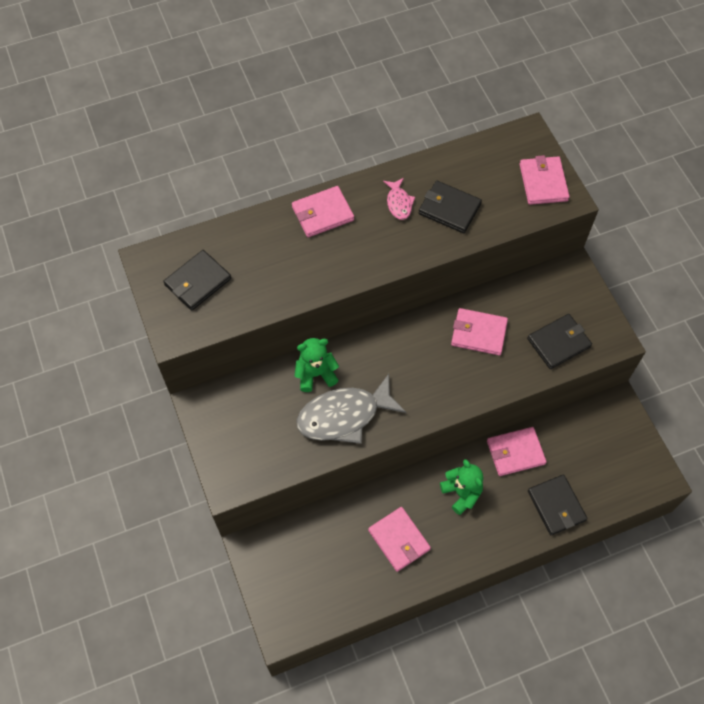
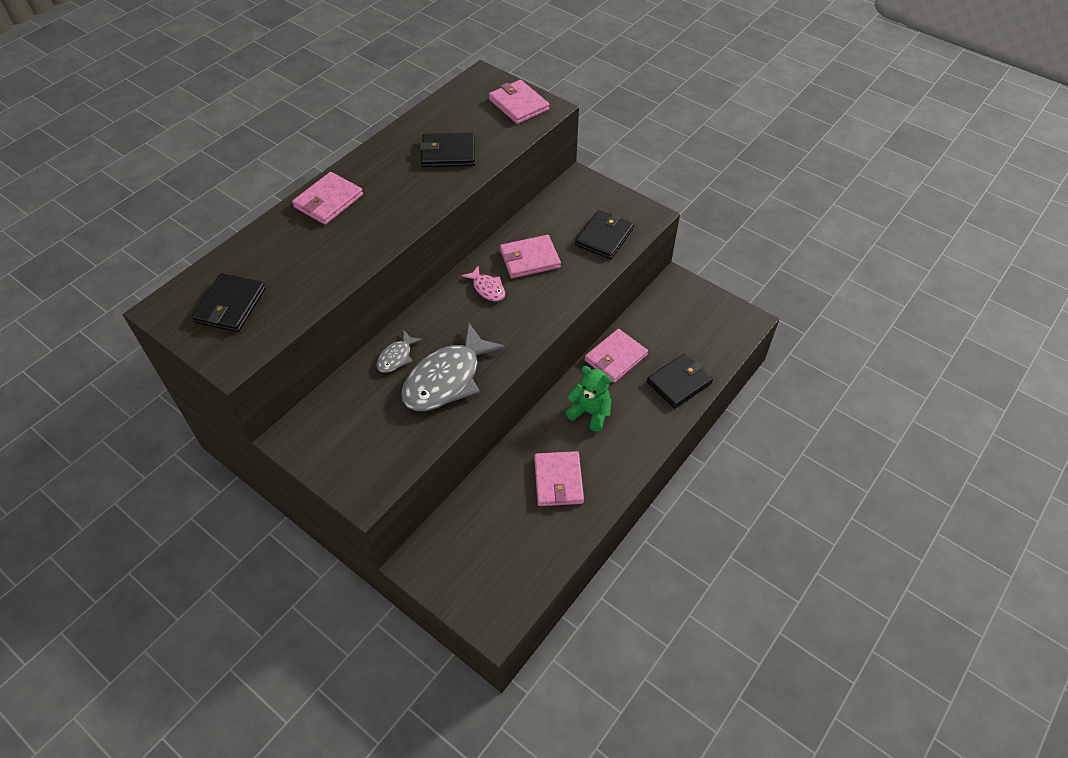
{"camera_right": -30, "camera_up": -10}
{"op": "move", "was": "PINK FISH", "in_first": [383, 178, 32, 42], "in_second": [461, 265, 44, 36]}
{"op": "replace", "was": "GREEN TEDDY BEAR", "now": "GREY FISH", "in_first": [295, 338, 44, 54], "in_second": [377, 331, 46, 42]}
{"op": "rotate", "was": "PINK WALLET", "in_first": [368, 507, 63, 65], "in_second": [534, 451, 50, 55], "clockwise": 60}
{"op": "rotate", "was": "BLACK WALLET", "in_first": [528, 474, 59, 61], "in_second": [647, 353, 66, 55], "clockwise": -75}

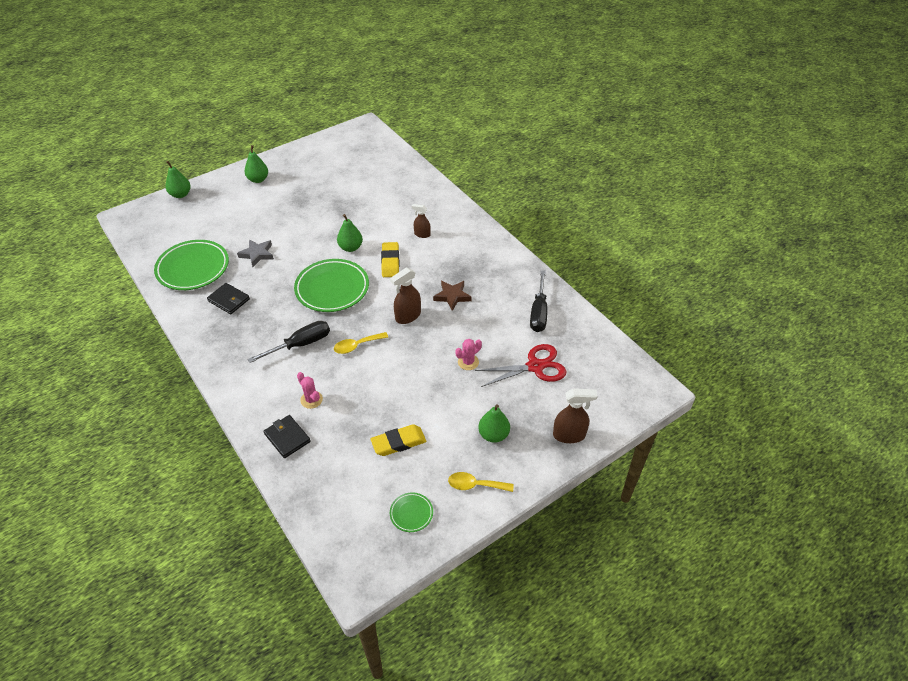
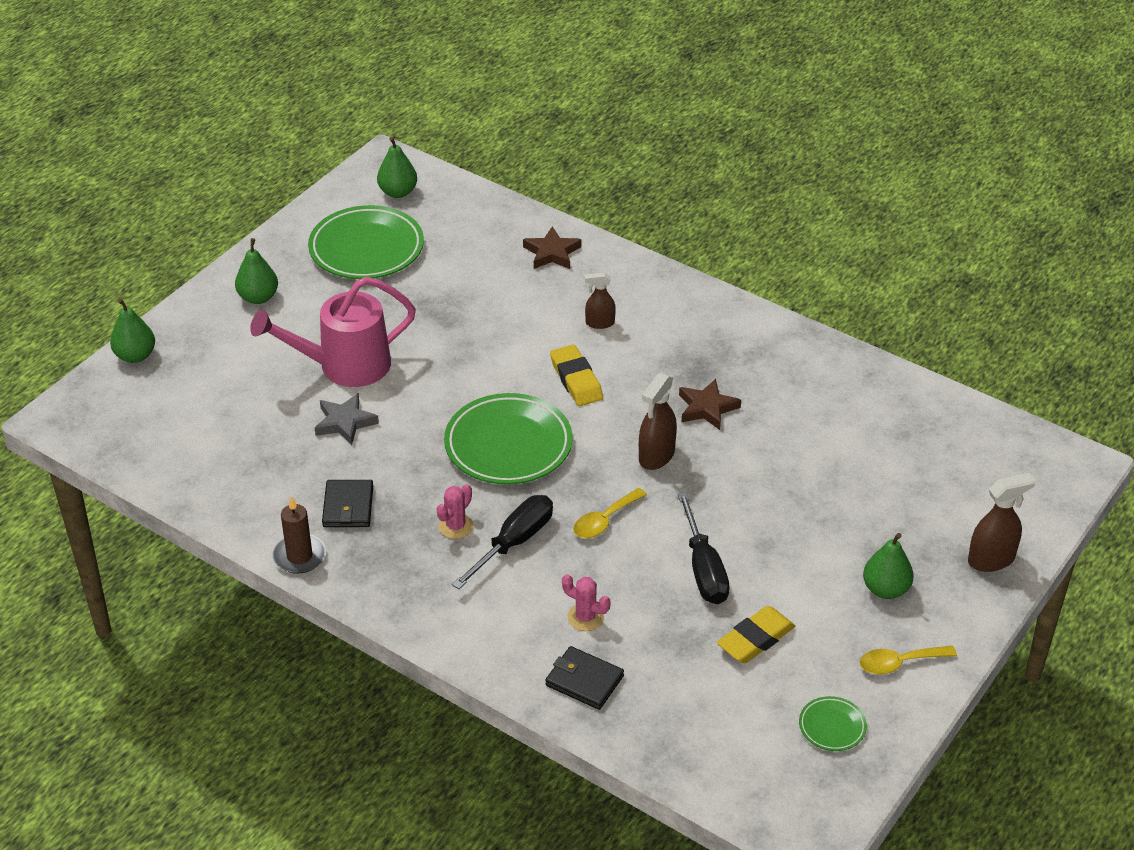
{"camera_right": -20, "camera_up": -5}
{"op": "delete", "was": "RED SCISSORS", "in_first": [475, 344, 92, 43]}
{"op": "insert", "now": "PINK WATERING CAN", "in_second": [250, 277, 166, 110]}
{"op": "insert", "now": "BROWN CANDLE", "in_second": [272, 496, 54, 78]}
{"op": "insert", "now": "BROWN STAR", "in_second": [523, 226, 58, 43]}
{"op": "move", "was": "GREEN PLATE", "in_first": [154, 240, 75, 50], "in_second": [308, 205, 116, 74]}
{"op": "move", "was": "GREEN PEAR", "in_first": [337, 214, 26, 38], "in_second": [377, 137, 40, 61]}
{"op": "move", "was": "PINK CACTUS", "in_first": [455, 339, 27, 31], "in_second": [437, 484, 36, 55]}
{"op": "move", "was": "BLACK SCREWDRIVER", "in_first": [530, 270, 18, 62], "in_second": [678, 492, 52, 112]}
{"op": "rotate", "was": "BLACK WALLET", "in_first": [207, 283, 43, 31], "in_second": [322, 480, 51, 47], "clockwise": 75}

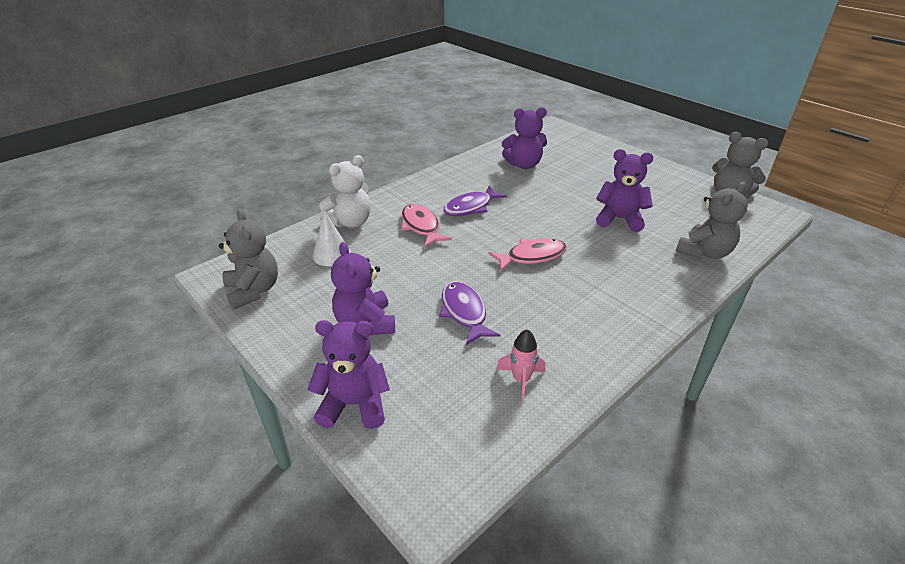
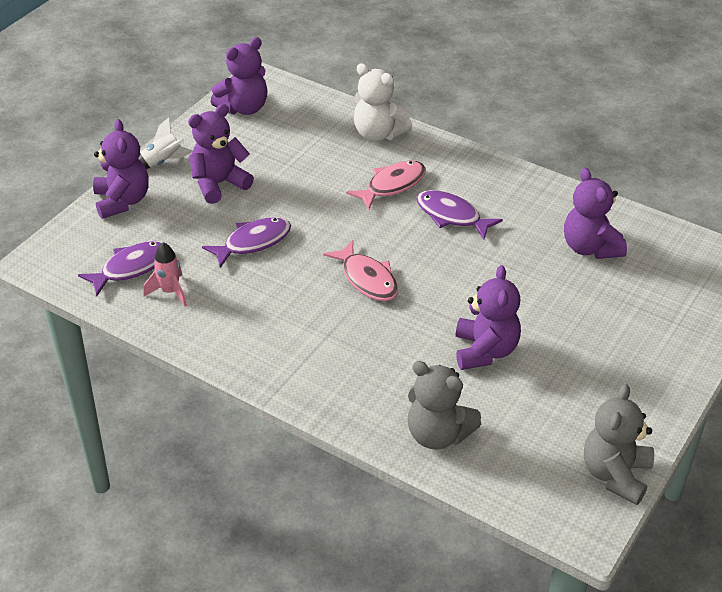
{"camera_right": 75, "camera_up": 5}
{"op": "delete", "was": "WHITE CONE", "in_first": [312, 211, 39, 55]}
{"op": "insert", "now": "PURPLE FISH", "in_second": [78, 241, 85, 55]}
{"op": "insert", "now": "WHITE ROCKET", "in_second": [138, 117, 54, 52]}
{"op": "recolor", "was": "GREY TEDDY BEAR", "now": "PURPLE TEDDY BEAR", "in_first": [219, 209, 59, 101], "in_second": [211, 37, 57, 78]}

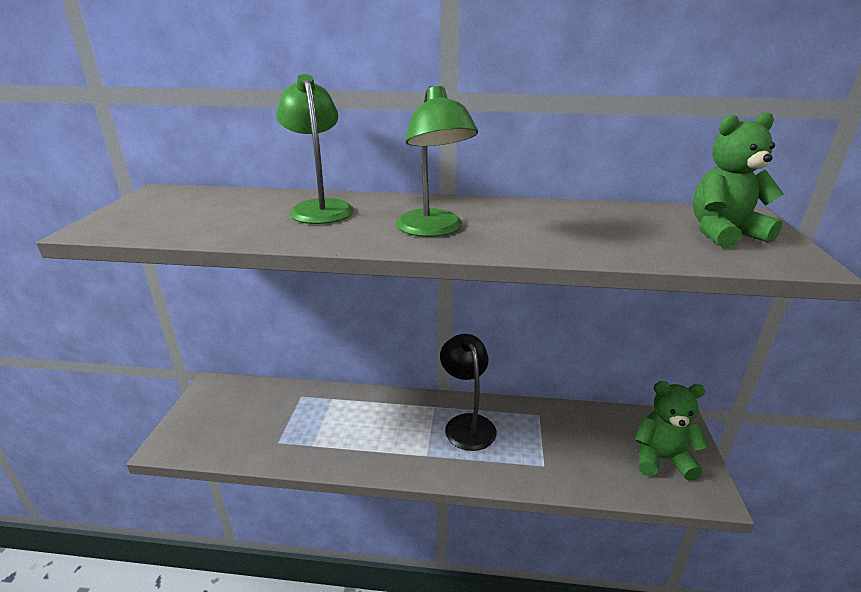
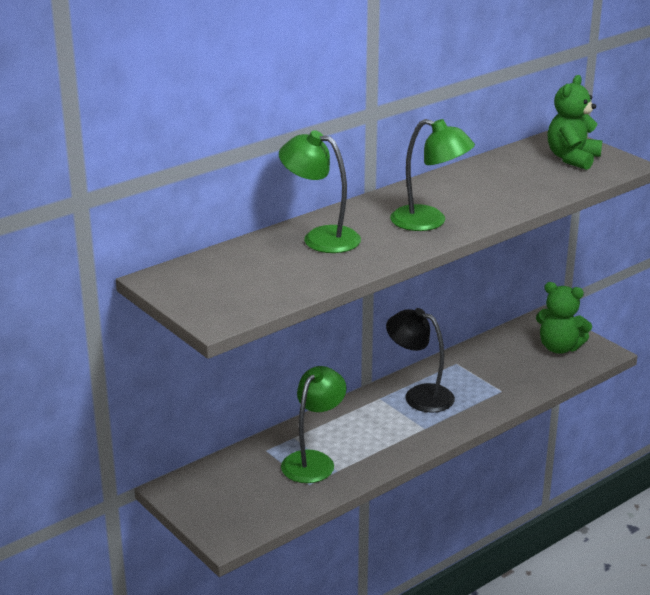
{"camera_right": -45, "camera_up": 0}
{"op": "insert", "now": "GREEN LAMP", "in_second": [281, 366, 66, 117]}
{"op": "rotate", "was": "GREEN TEDDY BEAR", "in_first": [635, 381, 74, 100], "in_second": [536, 282, 56, 72], "clockwise": -120}

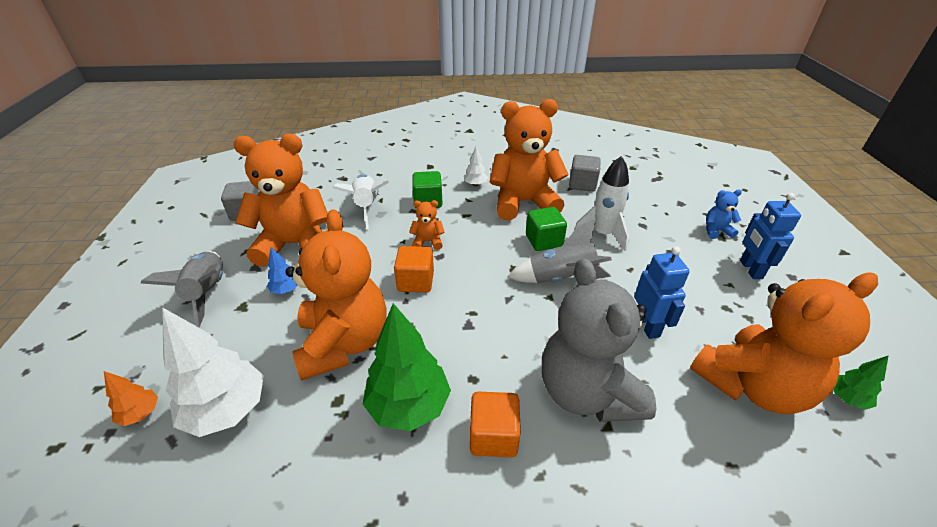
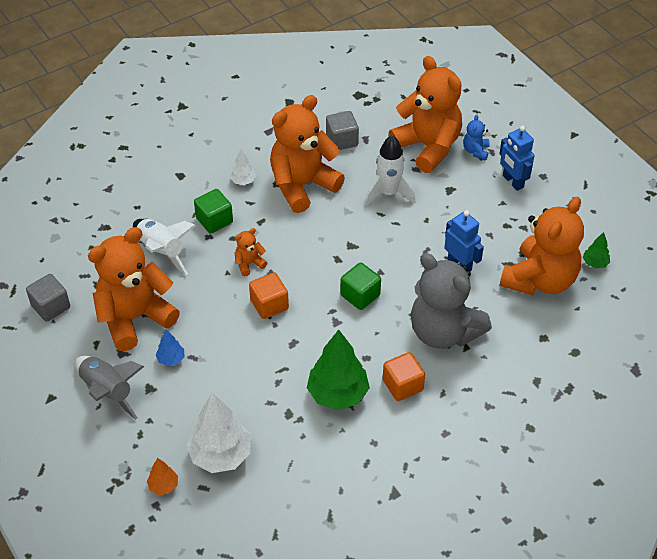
{"camera_right": -30, "camera_up": 10}
{"op": "delete", "was": "GREY ROCKET", "in_first": [508, 219, 104, 64]}
{"op": "move", "was": "ORANGE TEDDY BEAR", "in_first": [285, 209, 102, 172], "in_second": [389, 56, 73, 117]}
{"op": "move", "was": "GREEN CUBE", "in_first": [526, 207, 41, 44], "in_second": [340, 262, 41, 48]}
{"op": "rotate", "was": "BLUE TEDDY BEAR", "in_first": [706, 190, 36, 49], "in_second": [463, 114, 27, 46], "clockwise": -45}

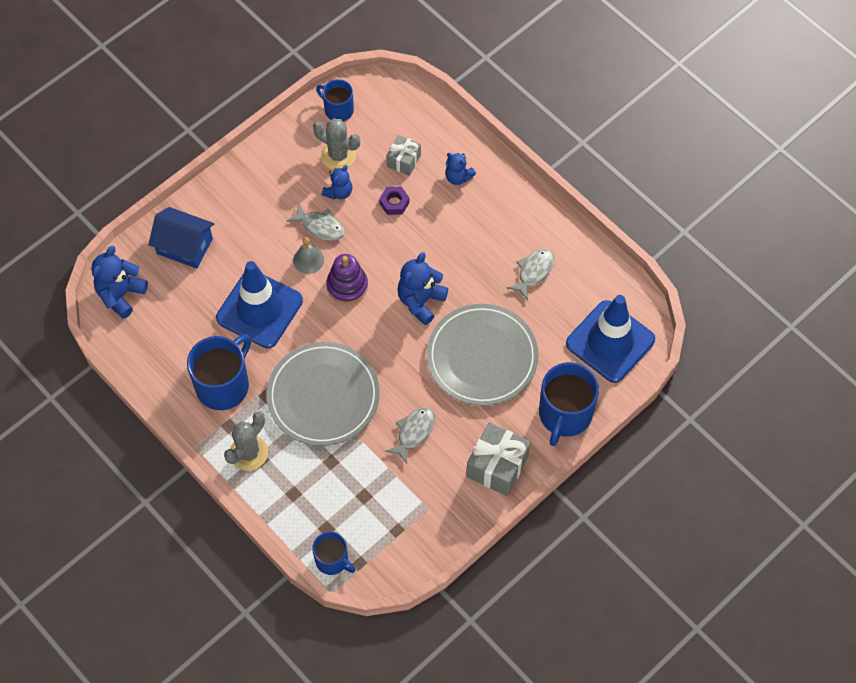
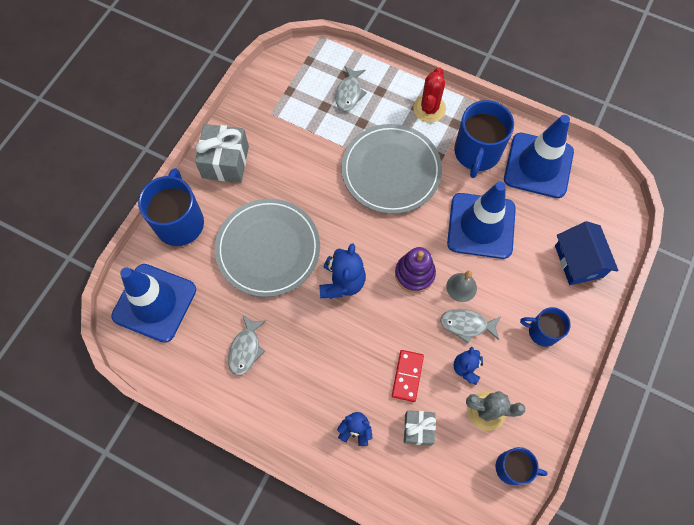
{"camera_right": 160, "camera_up": 5}
{"op": "delete", "was": "BLUE TEDDY BEAR", "in_first": [92, 246, 56, 73]}
{"op": "insert", "now": "BLUE TRAFFIC CONE", "in_second": [504, 115, 70, 83]}
{"op": "move", "was": "BLUE MUG", "in_first": [312, 532, 43, 43], "in_second": [520, 307, 51, 40]}
{"op": "move", "was": "GREY FISH", "in_first": [385, 407, 50, 57], "in_second": [335, 66, 32, 45]}
{"op": "replace", "was": "PURPLE NUT", "now": "RED DOMINO", "in_first": [379, 186, 31, 29], "in_second": [392, 350, 32, 52]}
{"op": "recolor", "was": "GREY CACTUS", "now": "RED CACTUS", "in_first": [224, 411, 44, 60], "in_second": [413, 67, 33, 56]}
{"op": "rotate", "was": "BLUE HOUSE", "in_first": [148, 207, 66, 62], "in_second": [555, 221, 63, 64], "clockwise": 75}

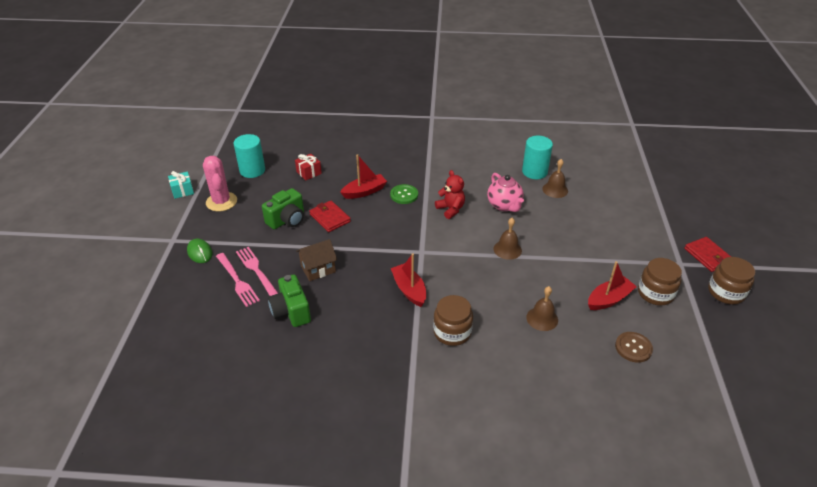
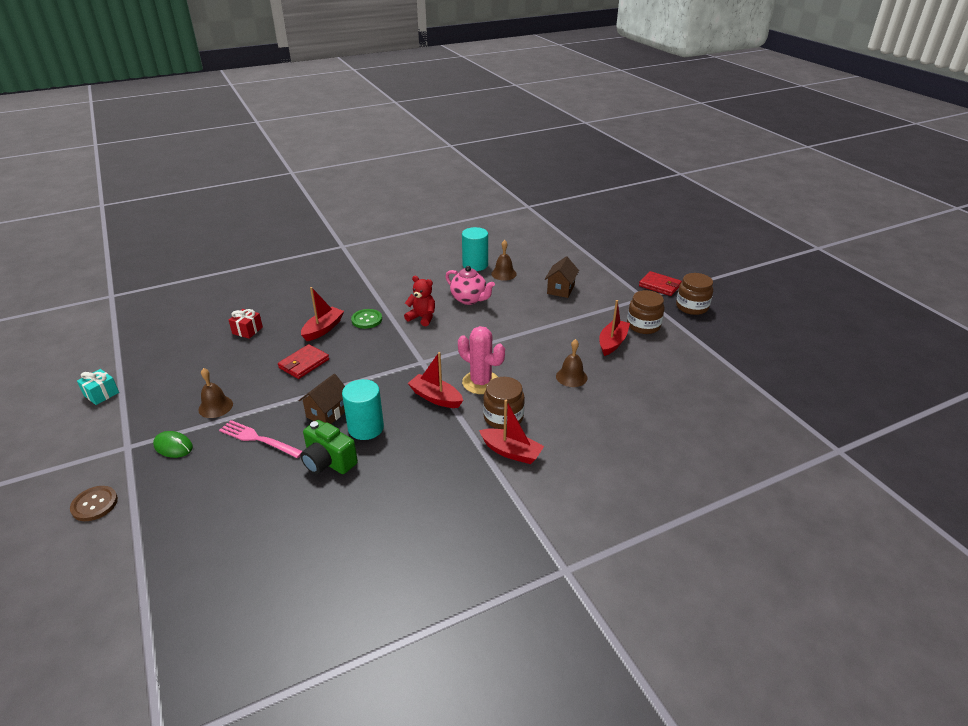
{"camera_right": -30, "camera_up": -5}
{"op": "delete", "was": "PINK FORK", "in_first": [216, 253, 44, 54]}
{"op": "delete", "was": "GREEN CAMERA", "in_first": [262, 188, 42, 41]}
{"op": "insert", "now": "RED BOAT", "in_second": [479, 400, 65, 64]}
{"op": "insert", "now": "BROWN HOUSE", "in_second": [545, 256, 34, 42]}
{"op": "move", "was": "PINK CACTUS", "in_first": [203, 156, 34, 55], "in_second": [458, 326, 47, 68]}
{"op": "move", "was": "TURQUOISE CYLINDER", "in_first": [233, 134, 32, 44], "in_second": [342, 379, 42, 61]}
{"op": "move", "was": "BROWN BELL", "in_first": [494, 218, 28, 42], "in_second": [198, 368, 35, 50]}
{"op": "move", "was": "BROWN BUTTON", "in_first": [615, 332, 38, 31], "in_second": [70, 486, 48, 35]}
{"op": "rotate", "was": "RED WALLET", "in_first": [309, 200, 42, 32], "in_second": [278, 344, 51, 35], "clockwise": -75}

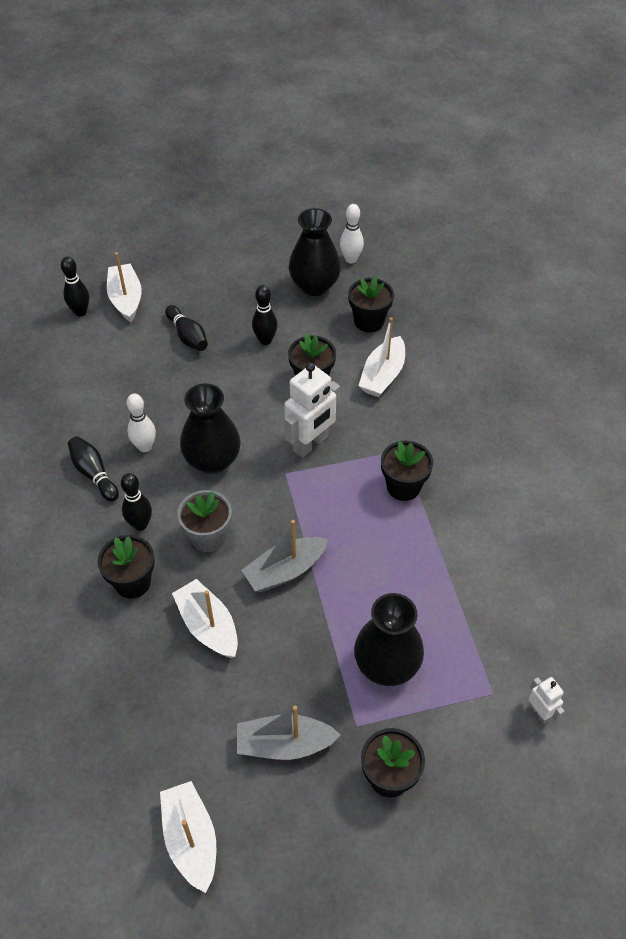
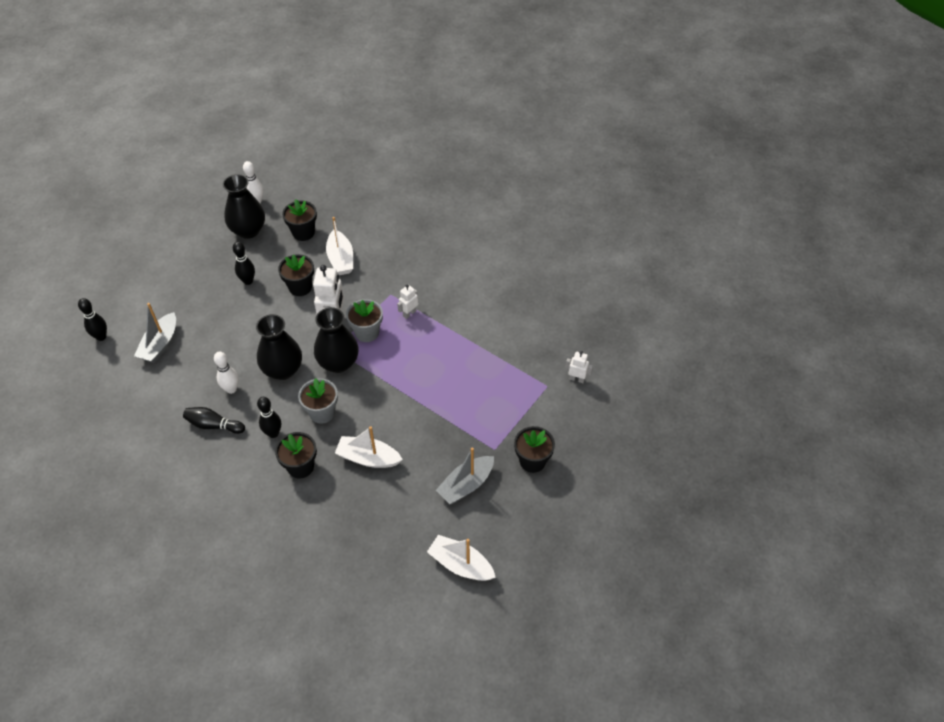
{"camera_right": -40, "camera_up": 0}
{"op": "delete", "was": "WHITE BOAT", "in_first": [107, 252, 35, 70]}
{"op": "delete", "was": "BLACK BOWLING PIN", "in_first": [165, 305, 43, 46]}
{"op": "insert", "now": "GREY FLOWER POT", "in_second": [346, 299, 37, 43]}
{"op": "move", "was": "GREY BOAT", "in_first": [241, 520, 87, 72], "in_second": [134, 303, 42, 60]}
{"op": "move", "was": "BLACK VASE", "in_first": [354, 593, 70, 93], "in_second": [314, 307, 45, 66]}
{"op": "replace", "was": "BLACK FLOWER POT", "now": "WHITE ROBOT", "in_first": [381, 441, 52, 60], "in_second": [397, 284, 21, 35]}

